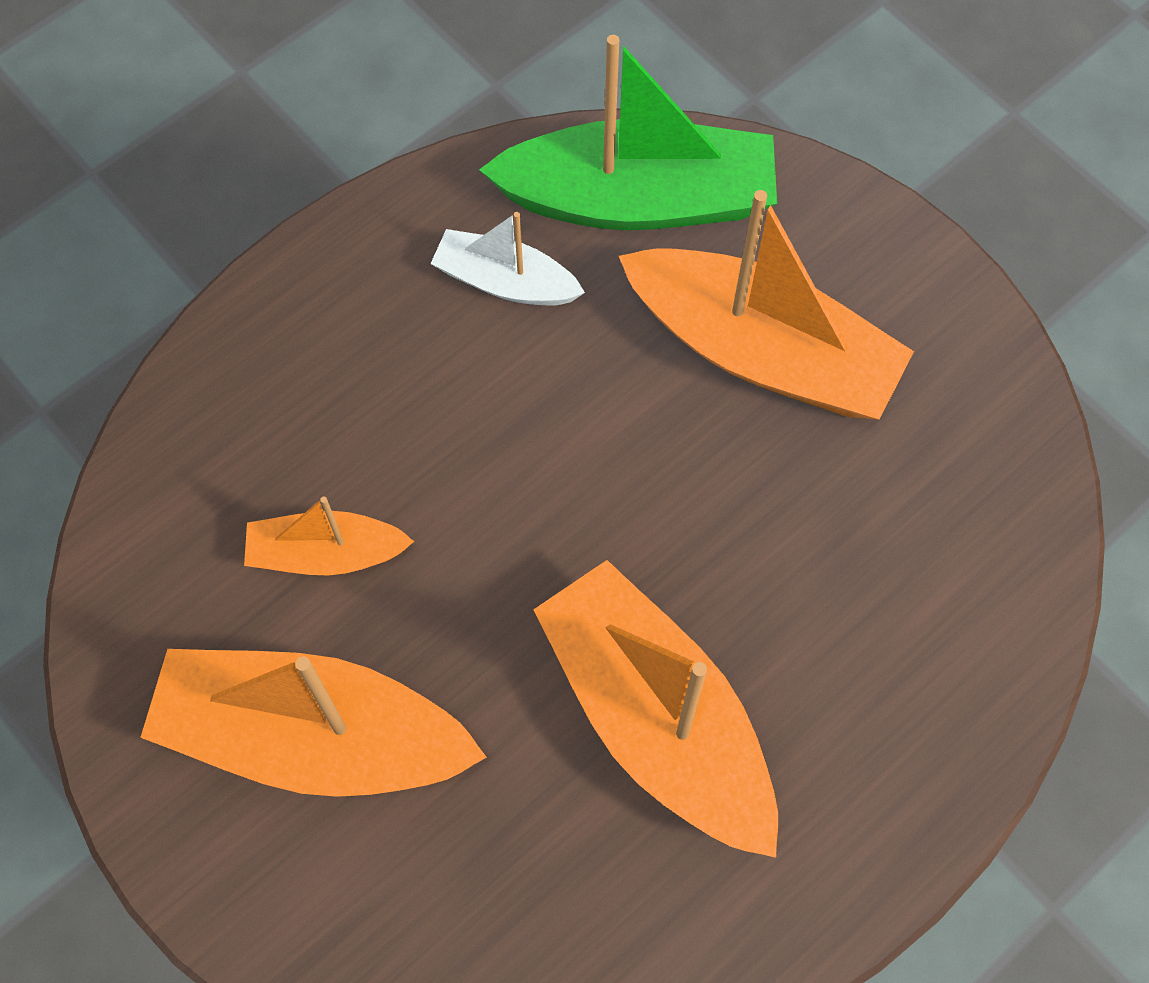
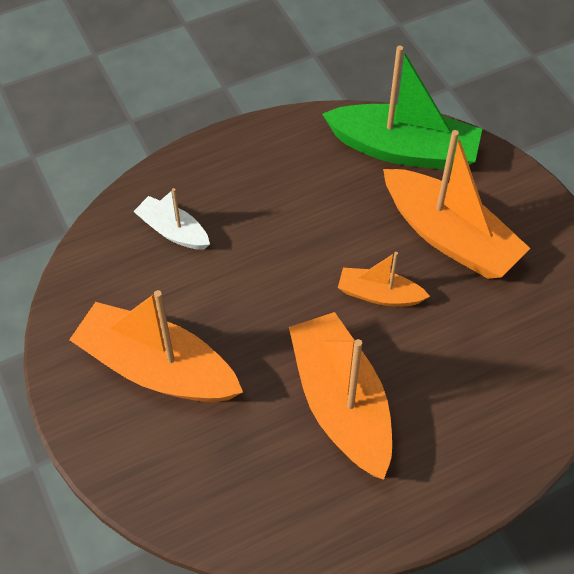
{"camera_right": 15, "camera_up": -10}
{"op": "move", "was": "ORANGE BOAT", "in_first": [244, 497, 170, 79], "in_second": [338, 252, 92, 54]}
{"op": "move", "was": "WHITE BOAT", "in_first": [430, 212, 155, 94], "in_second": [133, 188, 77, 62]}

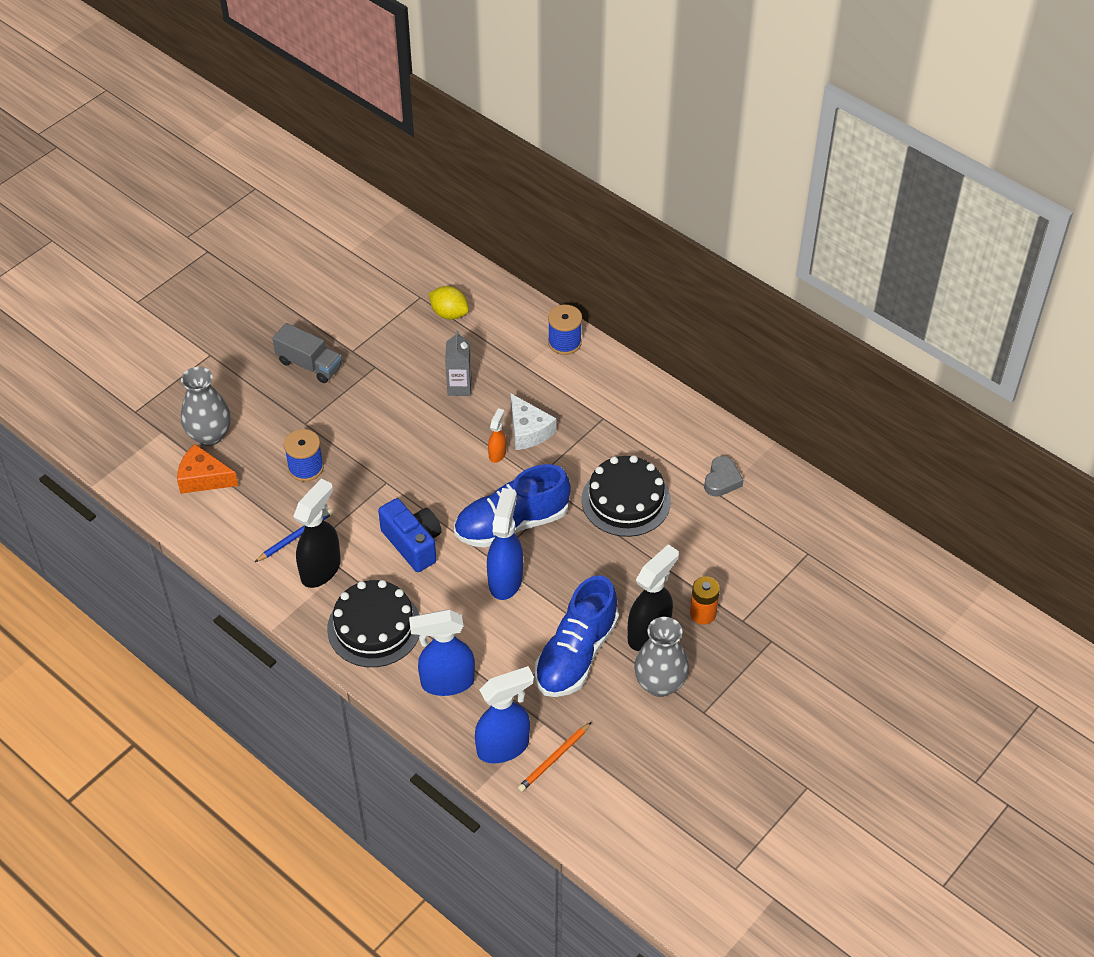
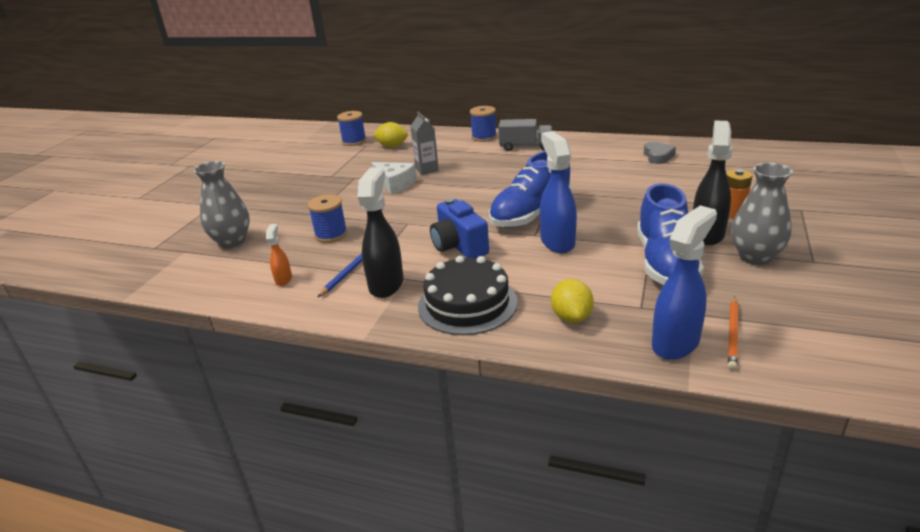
{"camera_right": -20, "camera_up": -20}
{"op": "delete", "was": "ORANGE CHEESE", "in_first": [177, 444, 62, 50]}
{"op": "delete", "was": "BLACK CAKE", "in_first": [582, 455, 89, 82]}
{"op": "insert", "now": "BLUE SPOOL", "in_second": [337, 111, 29, 35]}
{"op": "move", "was": "GREY TRUCK", "in_first": [272, 323, 70, 60], "in_second": [498, 119, 54, 32]}
{"op": "move", "was": "ORANGE SPRAY BOTTLE", "in_first": [488, 408, 18, 55], "in_second": [266, 224, 26, 62]}
{"op": "move", "was": "WHITE CHEESE", "in_first": [511, 394, 45, 56], "in_second": [371, 162, 46, 32]}
{"op": "replace", "was": "BLUE SPRAY BOTTLE", "now": "YELLOW LEMON", "in_first": [409, 609, 66, 87], "in_second": [551, 279, 43, 44]}
{"op": "rotate", "was": "BLUE CAMERA", "in_first": [378, 498, 64, 74], "in_second": [430, 198, 59, 60], "clockwise": -150}

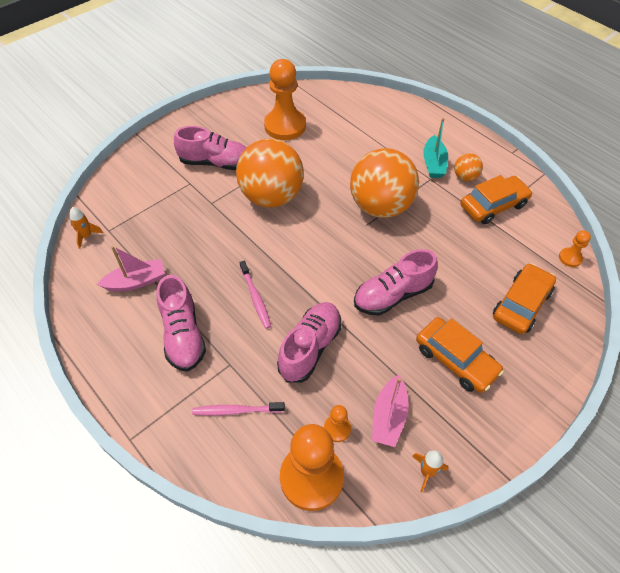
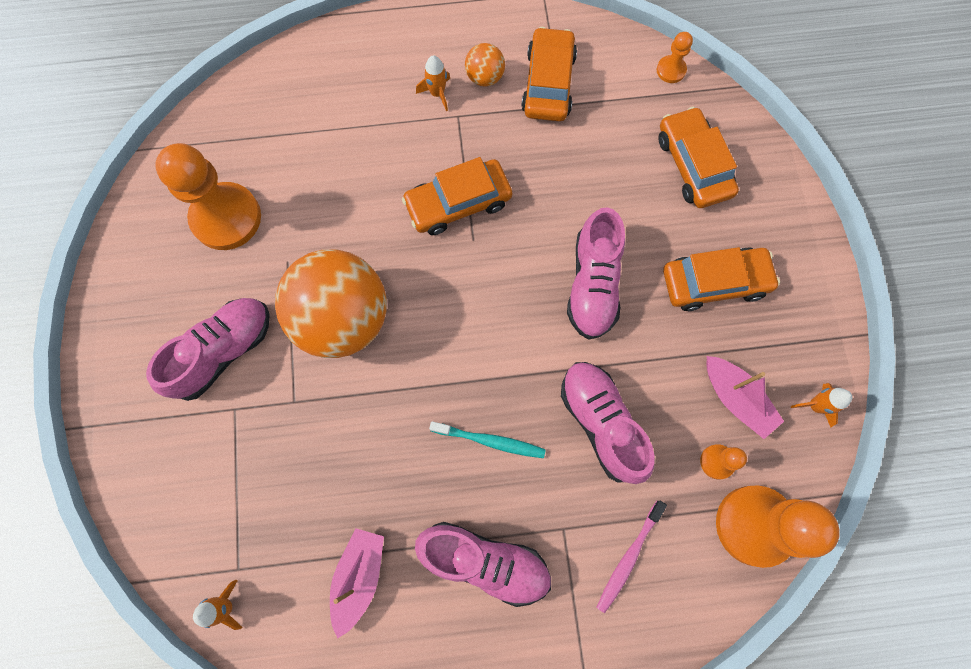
{"camera_right": -55, "camera_up": 20}
{"op": "replace", "was": "ORANGE BALL", "now": "ORANGE CAR", "in_first": [350, 148, 69, 70], "in_second": [402, 157, 110, 78]}
{"op": "replace", "was": "TURQUOISE BOAT", "now": "ORANGE ROCKET", "in_first": [423, 118, 25, 60], "in_second": [416, 55, 34, 56]}
{"op": "recolor", "was": "PINK TOOTHBRUSH", "now": "TURQUOISE TOOTHBRUSH", "in_first": [240, 261, 31, 68], "in_second": [429, 421, 117, 37]}

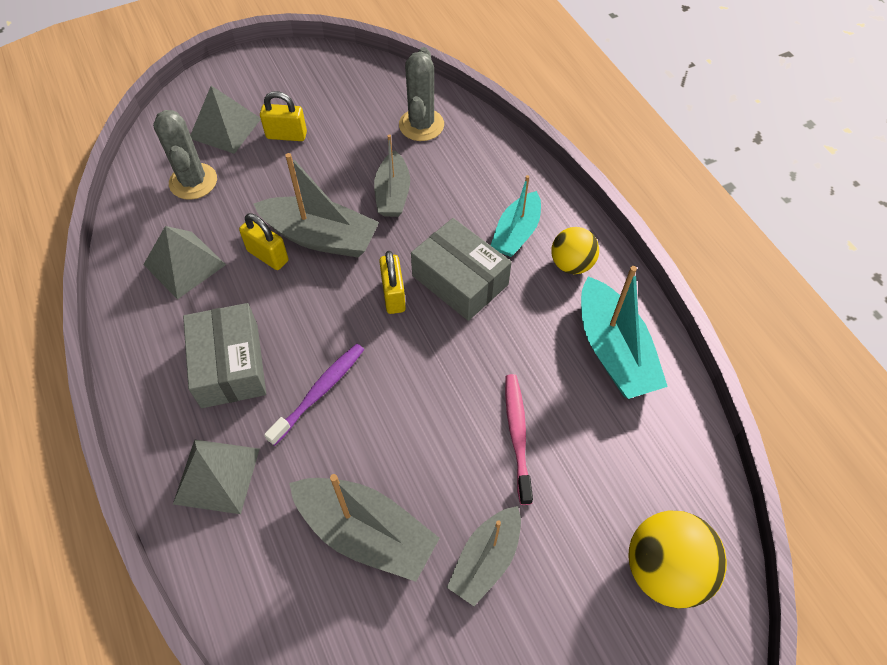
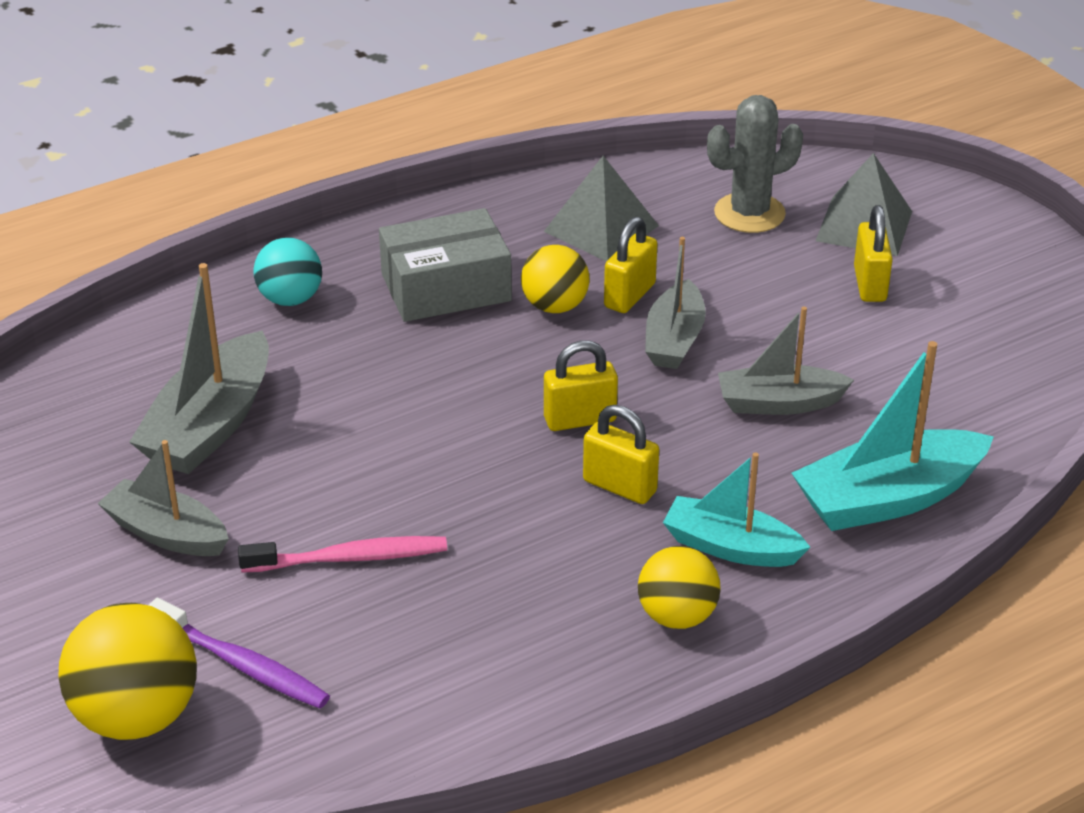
{"camera_right": 85, "camera_up": -20}
{"op": "delete", "was": "GREY CACTUS", "in_first": [399, 47, 45, 94]}
{"op": "insert", "now": "YELLOW BALL", "in_second": [521, 245, 68, 68]}
{"op": "move", "was": "PURPLE TOOTHBRUSH", "in_first": [264, 344, 100, 102], "in_second": [149, 598, 181, 111]}
{"op": "move", "was": "TURQUOISE BOAT", "in_first": [581, 266, 87, 133], "in_second": [791, 341, 203, 190]}
{"op": "replace", "was": "GREY PYRAMID", "now": "TURQUOISE BALL", "in_first": [173, 440, 86, 74], "in_second": [253, 238, 69, 68]}
{"op": "replace", "was": "GREY BOX", "now": "YELLOW PADLOCK", "in_first": [411, 218, 101, 103], "in_second": [583, 405, 76, 99]}
{"op": "resize", "was": "GREY BOAT", "in_first": [254, 153, 125, 105], "in_second": [645, 237, 61, 132], "ratio": 0.66}

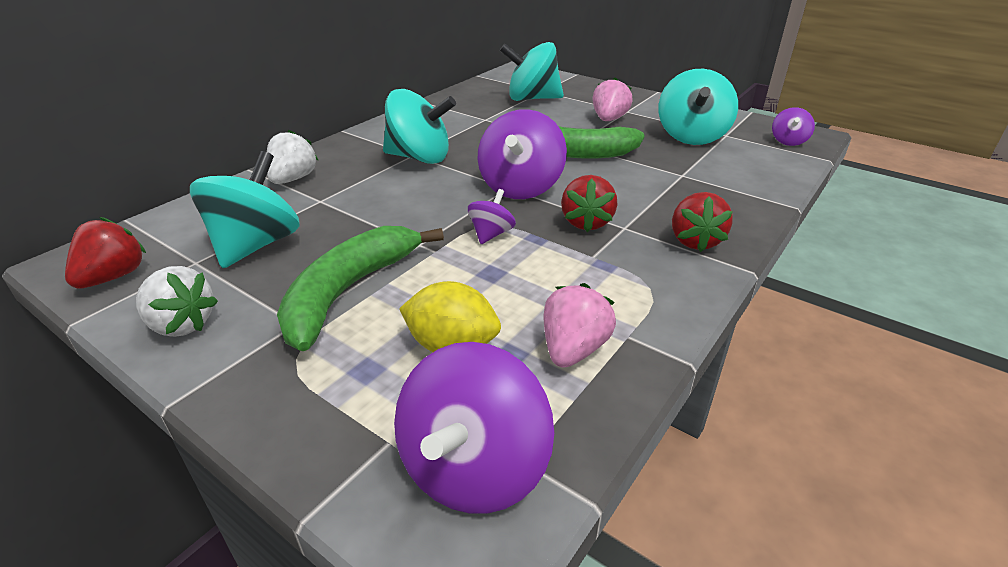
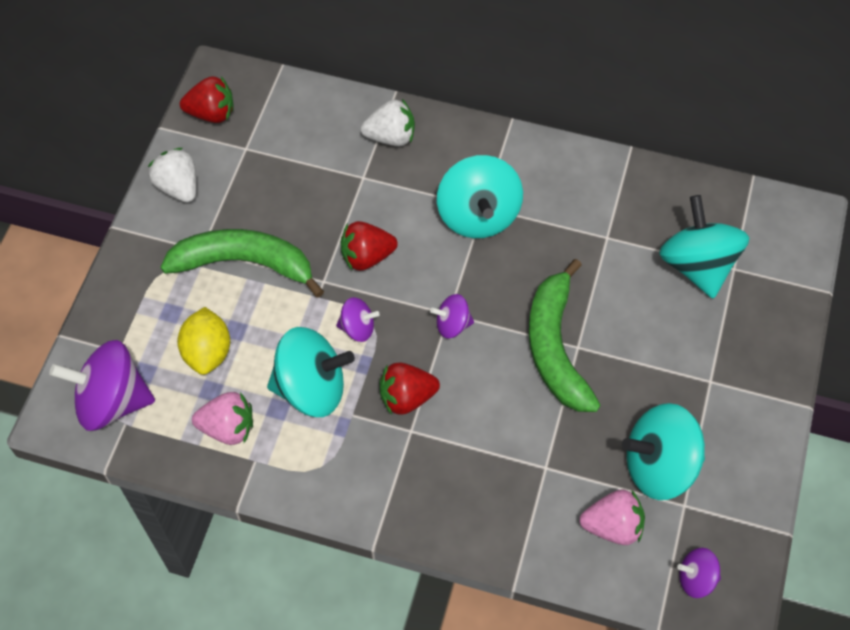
{"camera_right": 70, "camera_up": 25}
{"op": "move", "was": "TURQUOISE SPINNING TOP", "in_first": [190, 151, 110, 117], "in_second": [267, 327, 88, 90]}
{"op": "move", "was": "PINK STRAWBERRY", "in_first": [593, 77, 40, 44], "in_second": [579, 489, 66, 56]}
{"op": "move", "was": "RED STRAWBERRY", "in_first": [672, 192, 61, 60], "in_second": [341, 221, 57, 50]}
{"op": "rotate", "was": "WHITE STRAWBERRY", "in_first": [136, 266, 82, 71], "in_second": [148, 148, 49, 55], "clockwise": 135}
{"op": "resize", "was": "PURPLE SPINNING TOP", "in_first": [477, 109, 90, 90], "in_second": [430, 294, 44, 44], "ratio": 0.51}

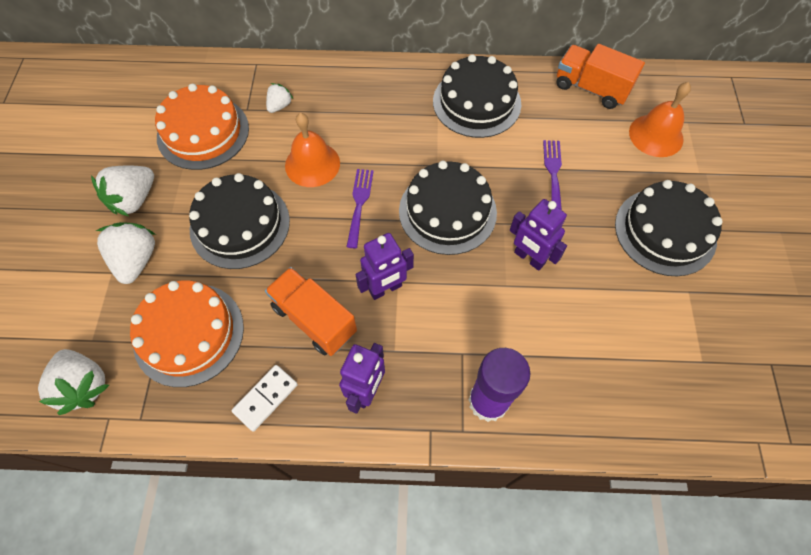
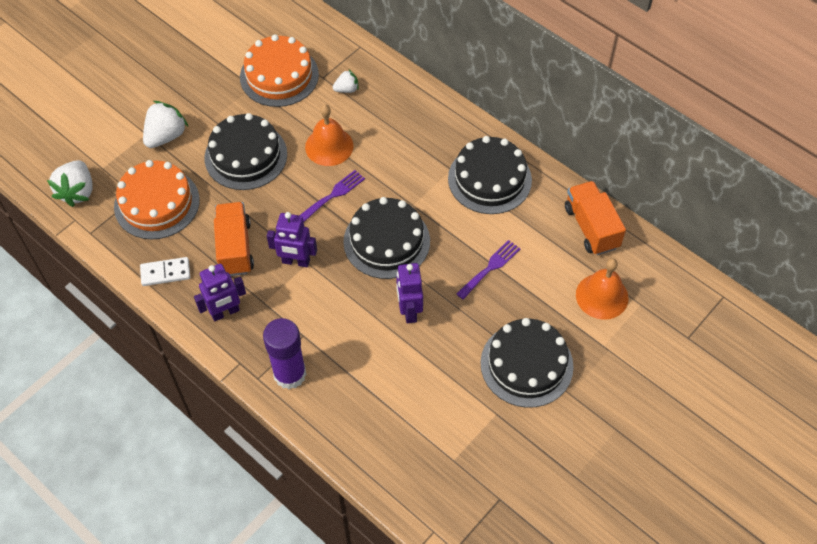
{"camera_right": 40, "camera_up": -5}
{"op": "delete", "was": "WHITE STRAWBERRY", "in_first": [91, 165, 63, 51]}

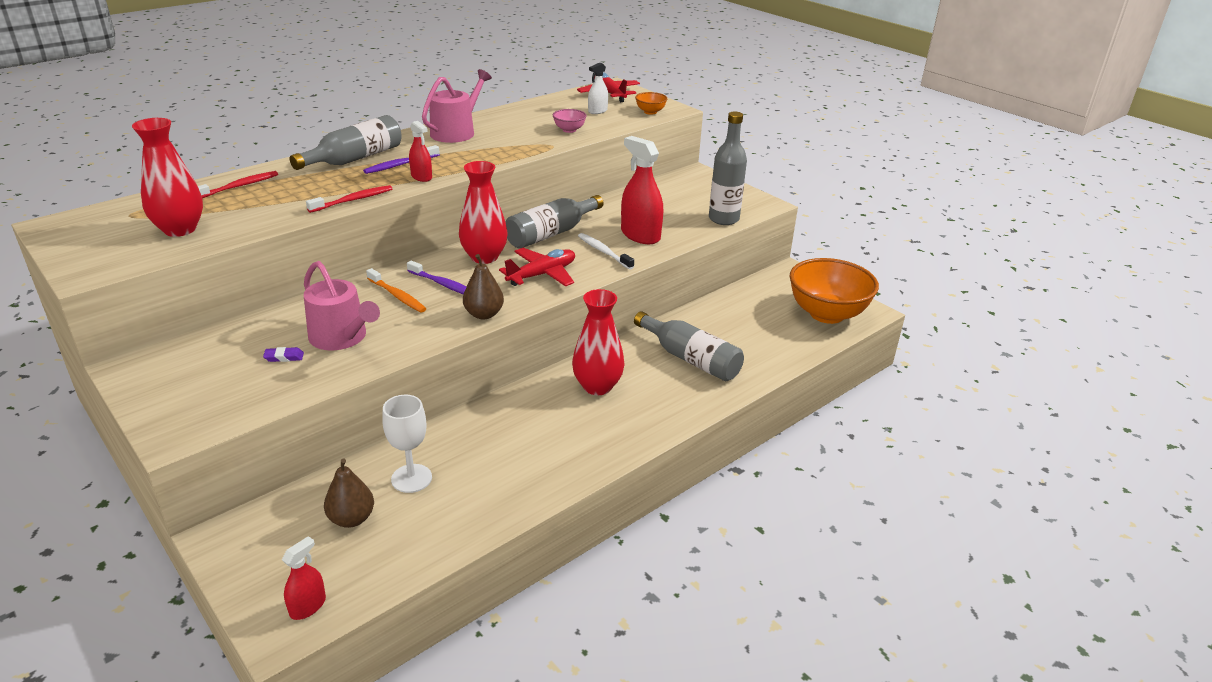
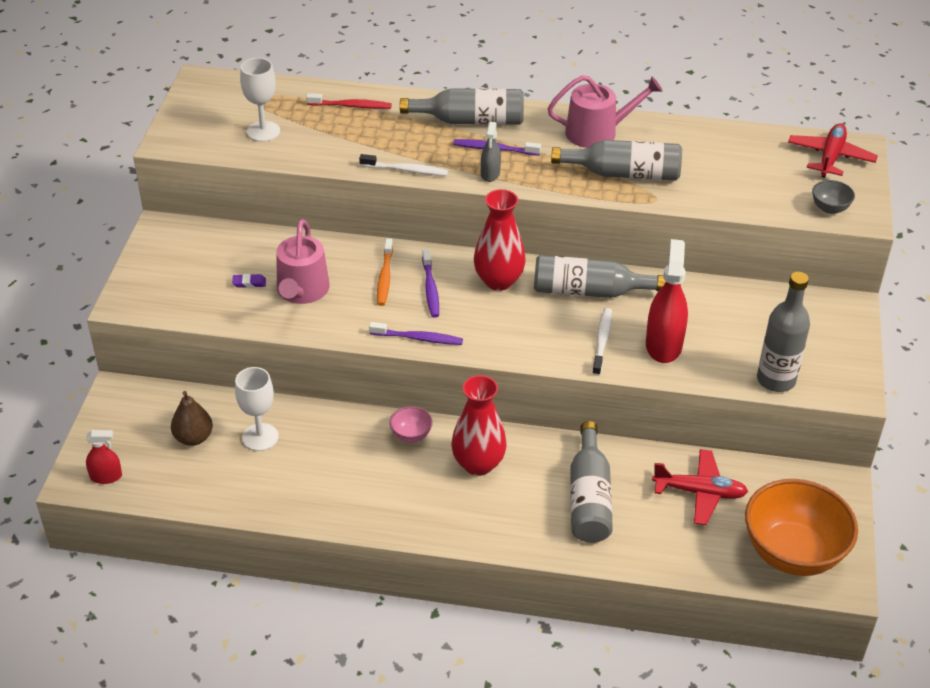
{"camera_right": 50, "camera_up": 10}
{"op": "delete", "was": "WHITE SPRAY BOTTLE", "in_first": [588, 63, 20, 51]}
{"op": "insert", "now": "GREY BOTTLE", "in_second": [551, 140, 131, 41]}
{"op": "move", "was": "RED PLANE", "in_first": [499, 248, 76, 38], "in_second": [652, 449, 96, 76]}
{"op": "move", "was": "PINK BOWL", "in_first": [553, 109, 34, 24], "in_second": [389, 406, 44, 37]}
{"op": "replace", "was": "RED VASE", "now": "WHITE GOBLET", "in_first": [132, 118, 71, 119], "in_second": [240, 58, 40, 84]}
{"op": "replace", "was": "BROWN PEAR", "now": "PURPLE TOOTHBRUSH", "in_first": [463, 254, 41, 65], "in_second": [369, 322, 94, 23]}
{"op": "recolor", "was": "RED TOOTHBRUSH", "now": "WHITE TOOTHBRUSH", "in_first": [306, 185, 86, 28], "in_second": [359, 154, 89, 22]}
{"op": "recolor", "was": "RED SPRAY BOTTLE", "now": "GREY SPRAY BOTTLE", "in_first": [409, 121, 23, 61], "in_second": [481, 122, 20, 60]}
{"op": "recolor", "was": "ORANGE BOWL", "now": "GREY BOWL", "in_first": [635, 92, 32, 23], "in_second": [812, 180, 43, 34]}
{"op": "rotate", "was": "PURPLE ERASER", "in_first": [263, 347, 41, 15], "in_second": [232, 274, 34, 14], "clockwise": -45}

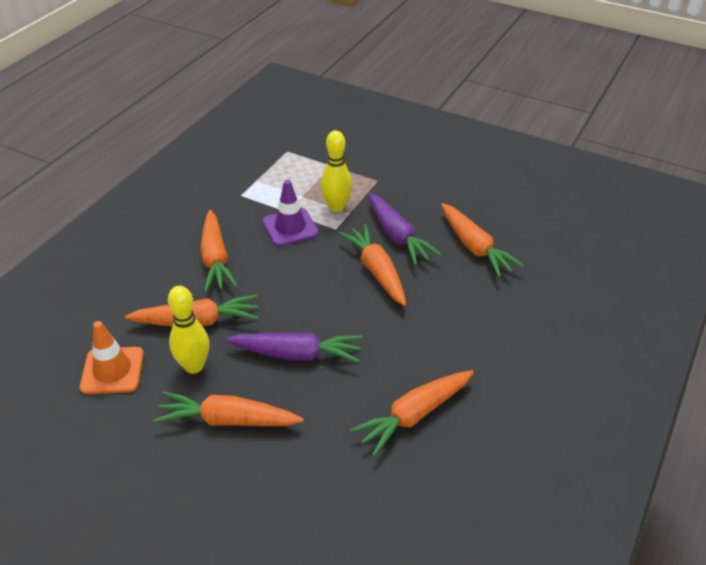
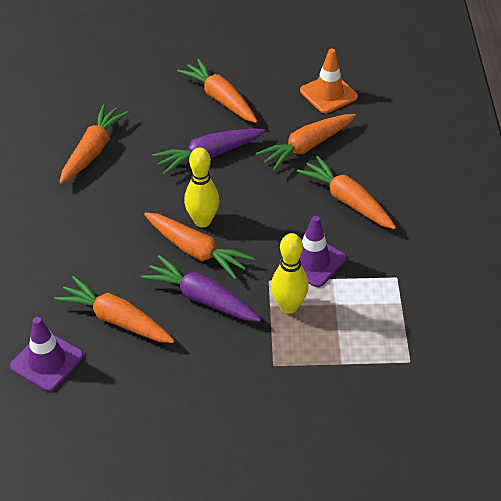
{"camera_right": 150, "camera_up": 5}
{"op": "insert", "now": "PURPLE TRAFFIC CONE", "in_second": [10, 317, 74, 75]}
{"op": "move", "was": "YELLOW BOWLING PIN", "in_first": [168, 286, 42, 88], "in_second": [184, 148, 35, 79]}
{"op": "rotate", "was": "ORANGE CARROT", "in_first": [153, 391, 150, 35], "in_second": [177, 59, 80, 64], "clockwise": -105}

